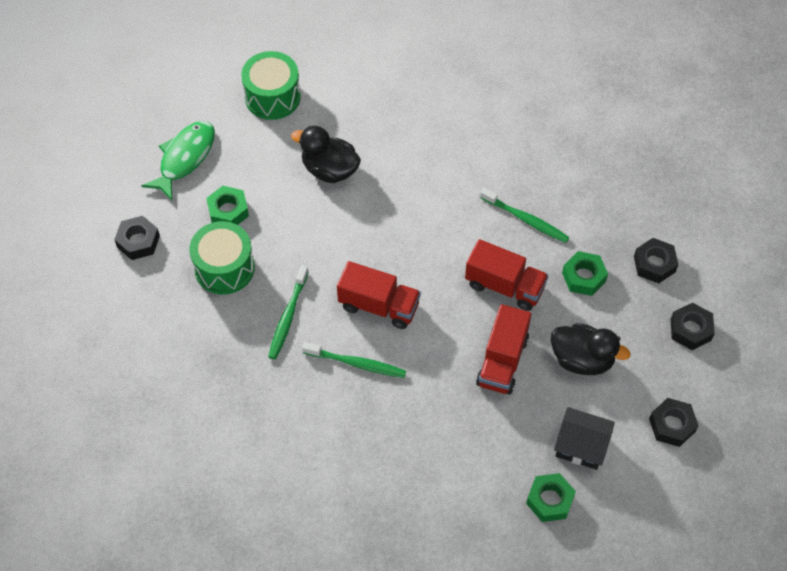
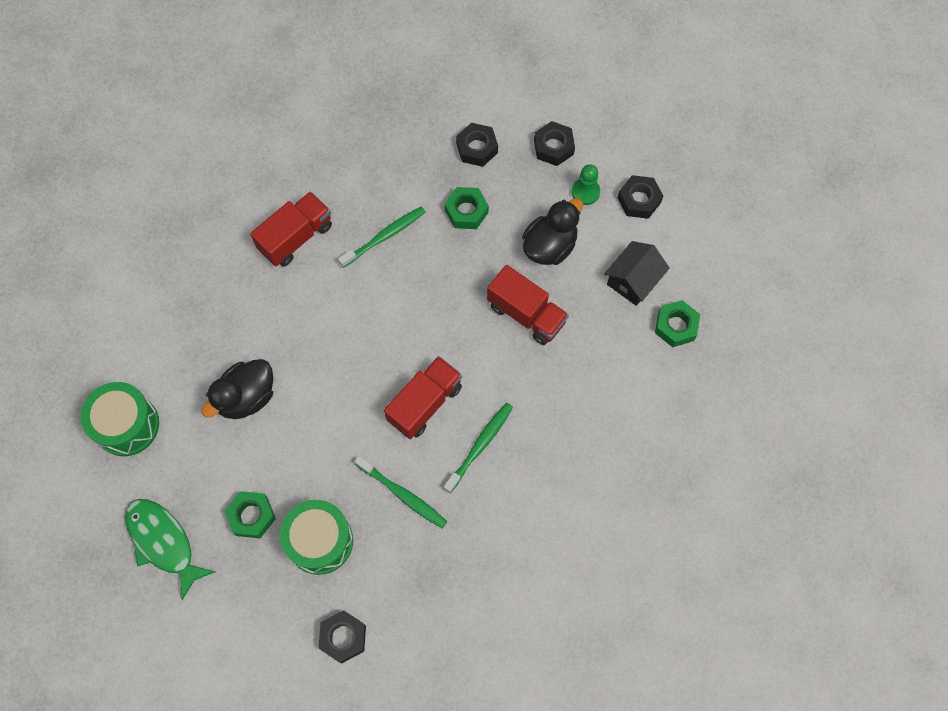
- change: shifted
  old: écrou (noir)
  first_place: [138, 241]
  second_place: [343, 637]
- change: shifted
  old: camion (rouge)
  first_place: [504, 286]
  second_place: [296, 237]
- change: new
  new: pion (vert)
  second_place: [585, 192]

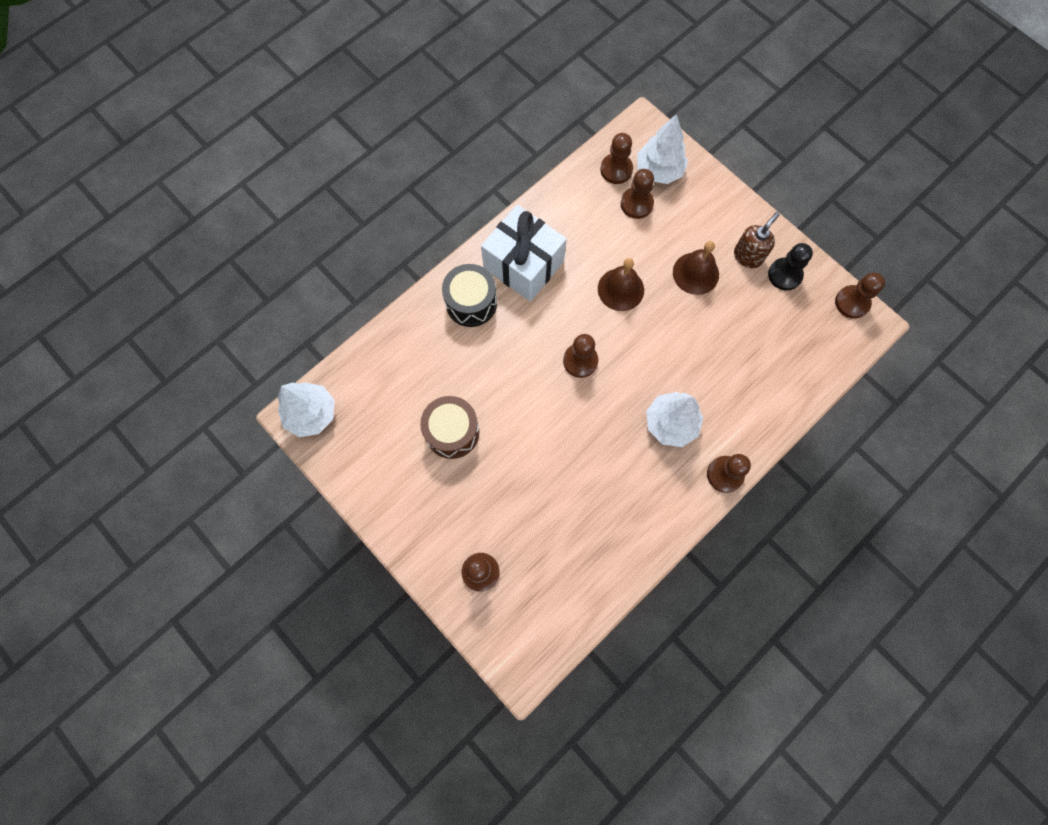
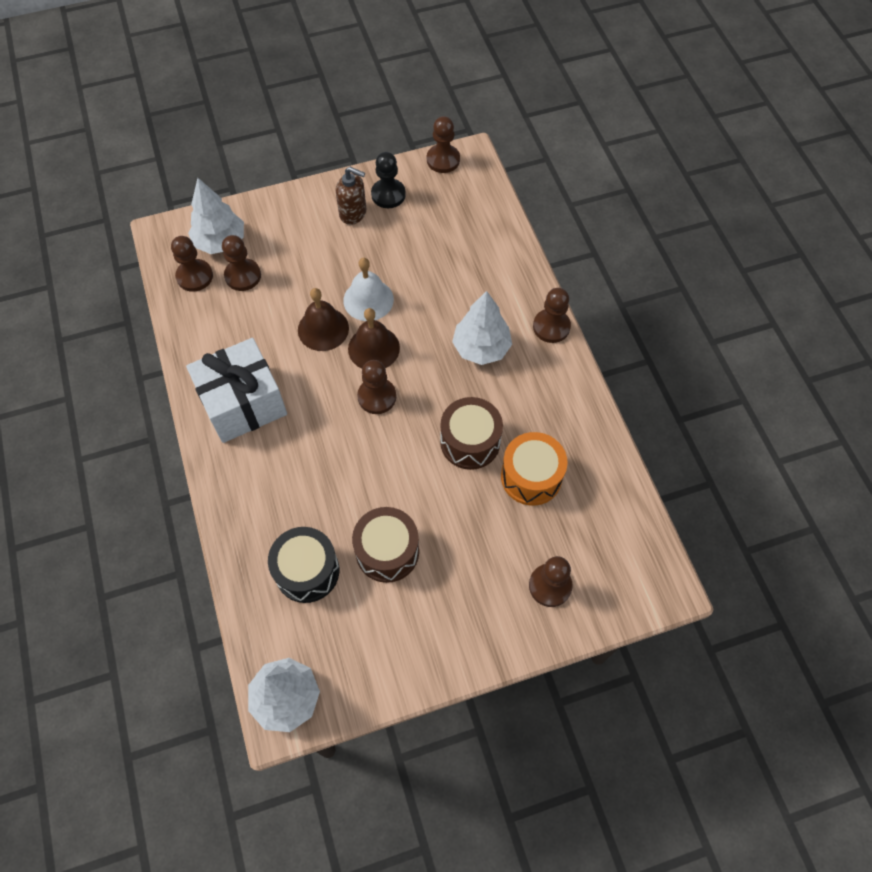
- change: shifted
  old: tambour (noir)
  first_place: [471, 303]
  second_place: [307, 571]
- change: shifted
  old: cloche (marron)
  first_place: [695, 273]
  second_place: [373, 348]
- change: rotated
  old: distributeur de savon (marron)
  first_place: [748, 256]
  second_place: [353, 213]
  degrees: 135
- change: new
  new: cloche (blanc)
  second_place: [368, 300]
- change: new
  new: tambour (marron)
  second_place: [470, 442]
- change: new
  new: tambour (orange)
  second_place: [531, 477]

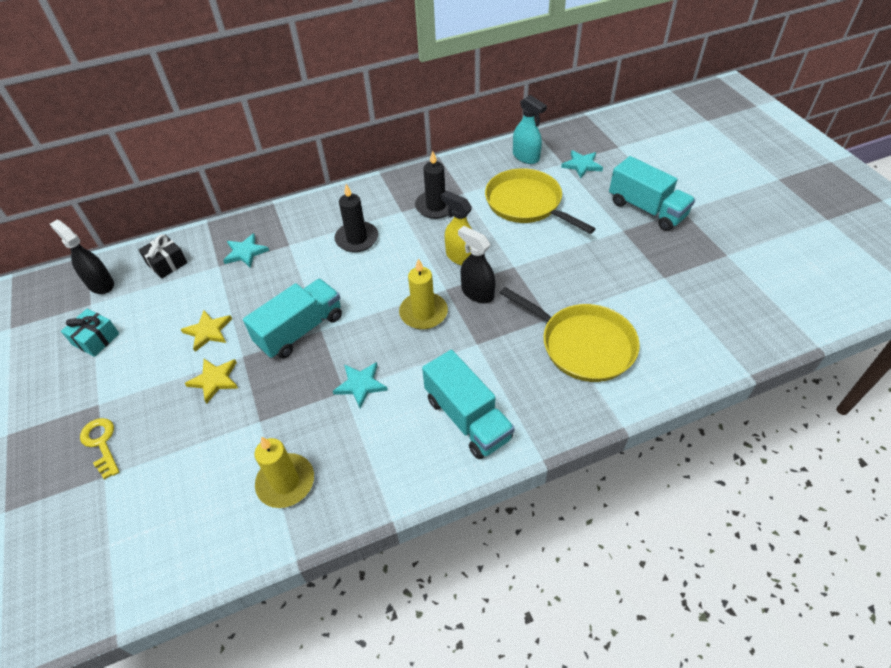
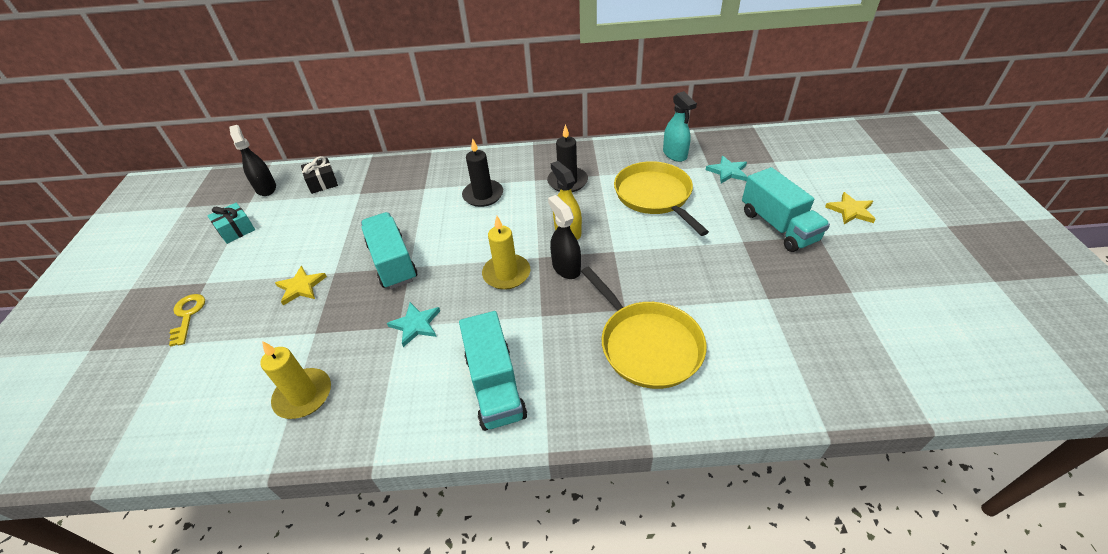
- change: shifted
  old: étoile (jaune)
  first_place: [208, 331]
  second_place: [851, 211]
- change: gone
  old: étoile (turquoise)
  first_place: [245, 252]
- change: rotated
  old: camion (turquoise)
  first_place: [300, 330]
  second_place: [393, 262]
  degrees: -90

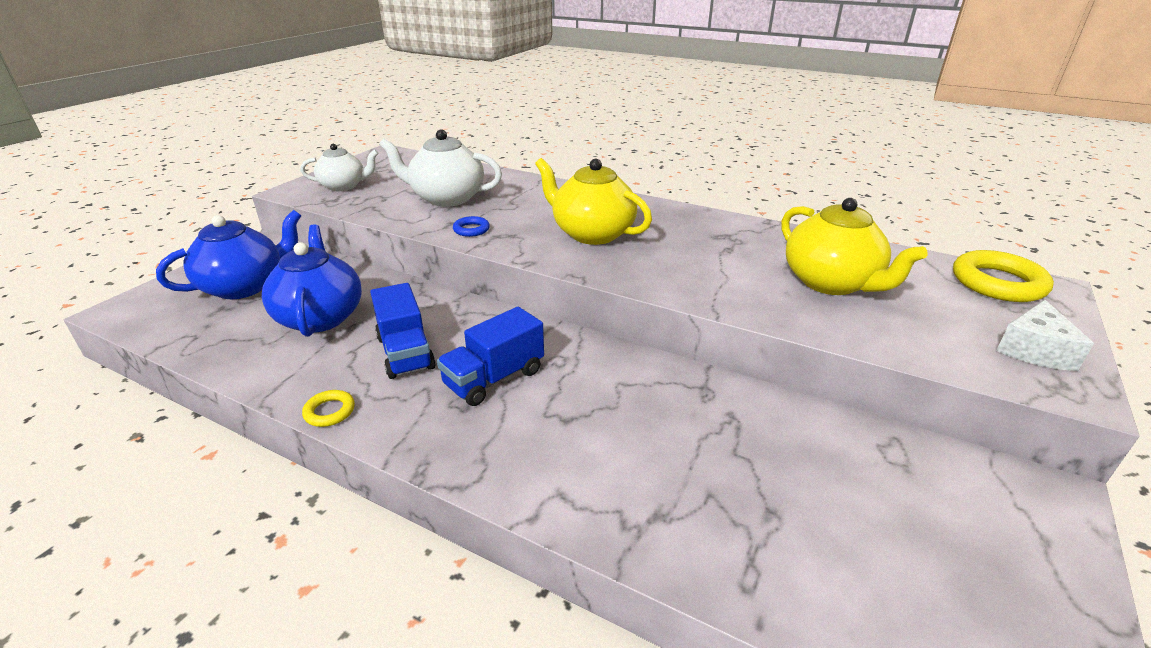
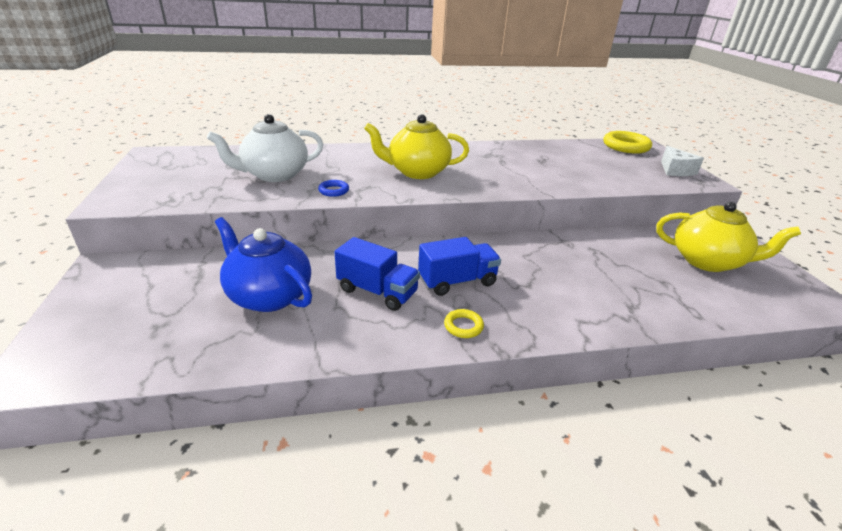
- change: gone
  old: théière (bleu)
  first_place: [244, 286]
- change: gone
  old: théière (blanc)
  first_place: [343, 186]
- change: shifted
  old: anneau (jaune)
  first_place: [329, 411]
  second_place: [463, 326]
- change: rotated
  old: camion (bleu)
  first_place: [494, 378]
  second_place: [457, 281]
  degrees: -120
- change: shifted
  old: théière (jaune)
  first_place: [831, 282]
  second_place: [707, 261]

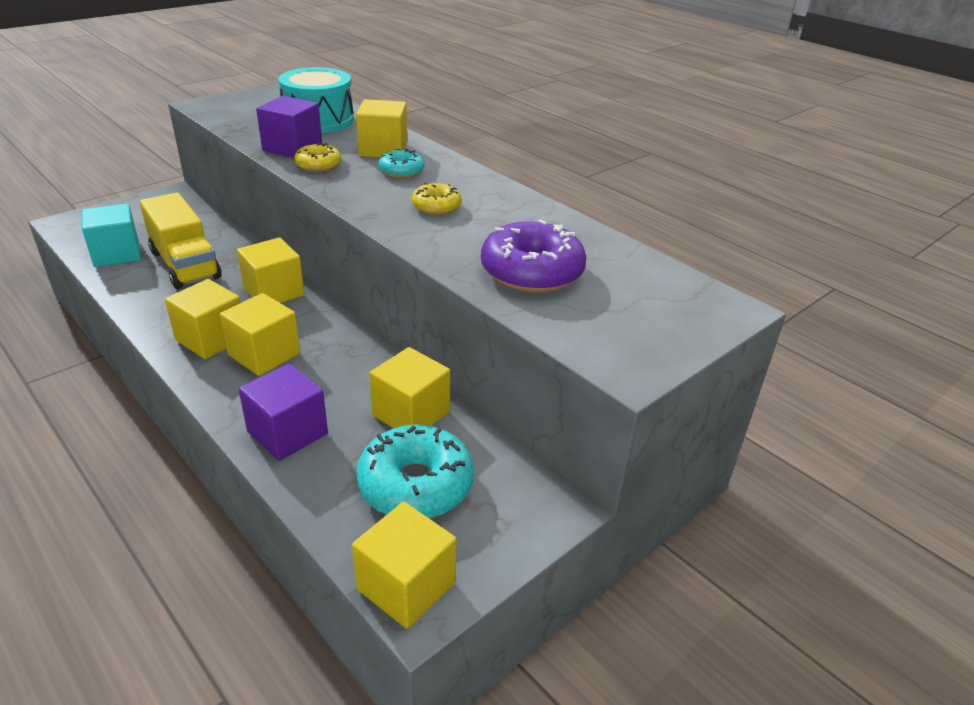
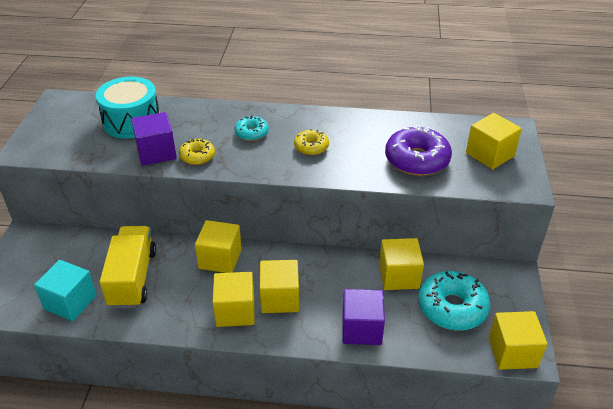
- change: rotated
  old: camion (jaune)
  first_place: [185, 264]
  second_place: [133, 278]
  degrees: -105
- change: shifted
  old: cube (jaune)
  first_place: [383, 149]
  second_place: [490, 154]

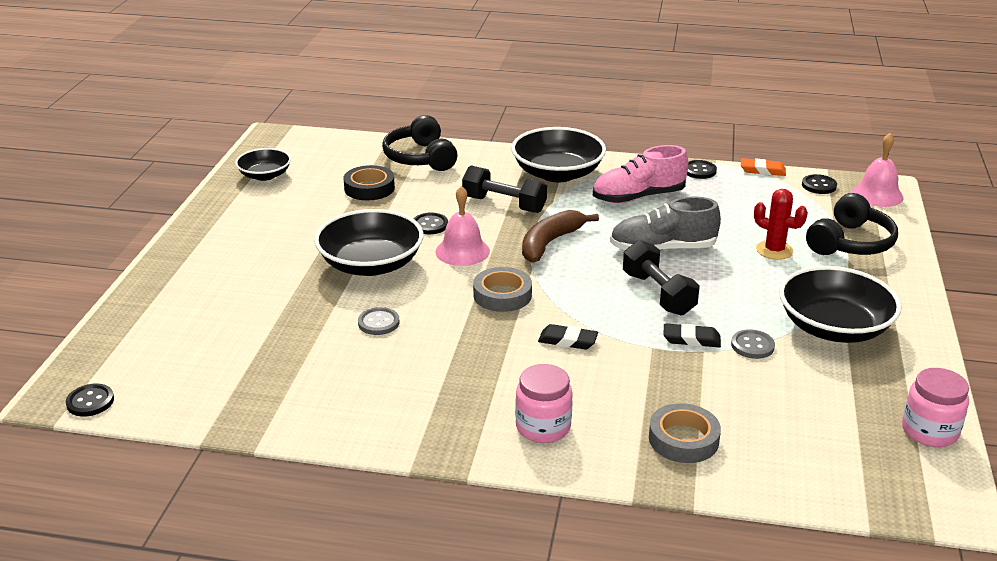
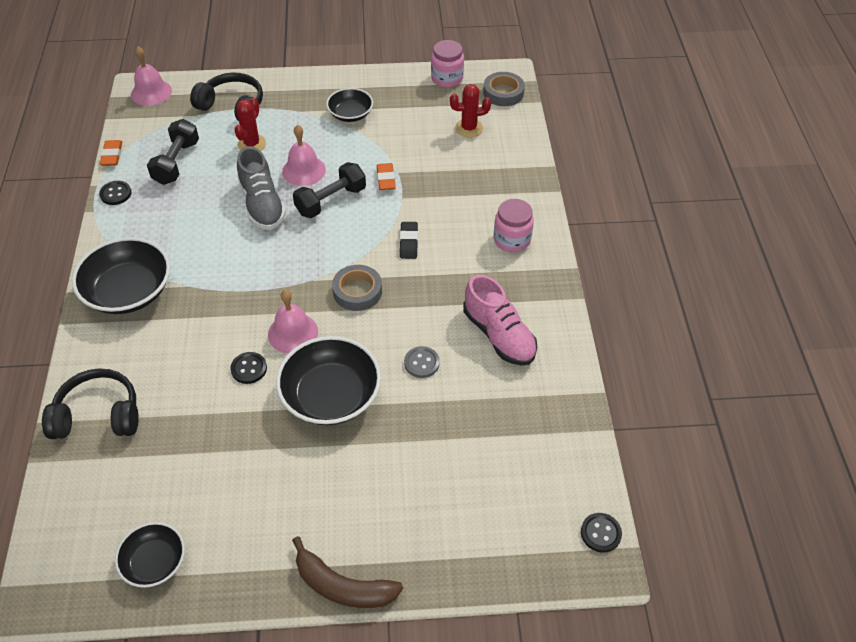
- change: gone
  old: ruban adhésif (noir)
  first_place: [369, 188]
- change: rotated
  old: casque audio (noir)
  first_place: [420, 158]
  second_place: [98, 415]
  degrees: -150
- change: shifted
  old: haltère (noir)
  first_place: [504, 205]
  second_place: [176, 162]
- change: shifted
  old: banane (marron)
  first_place: [550, 243]
  second_place: [342, 586]
- change: shifted
  old: chaussure (rose)
  first_place: [638, 197]
  second_place: [499, 335]
- change: shifted
  old: ruban adhésif (gris)
  first_place: [683, 439]
  second_place: [503, 93]
- change: repainted
  old: gomme (noir)
  new: gomme (orange)
  first_place: [691, 339]
  second_place: [386, 179]
- change: gone
  old: bouton (gris)
  first_place: [752, 346]
- change: scaled
  old: bol (noir)
  first_place: [833, 327]
  second_place: [350, 114]
  factor: 0.58
- change: gone
  old: bouton (noir)
  first_place: [819, 185]
- change: new
  new: cloche (rose)
  second_place: [303, 170]
- change: new
  new: cactus (rouge)
  second_place: [469, 128]

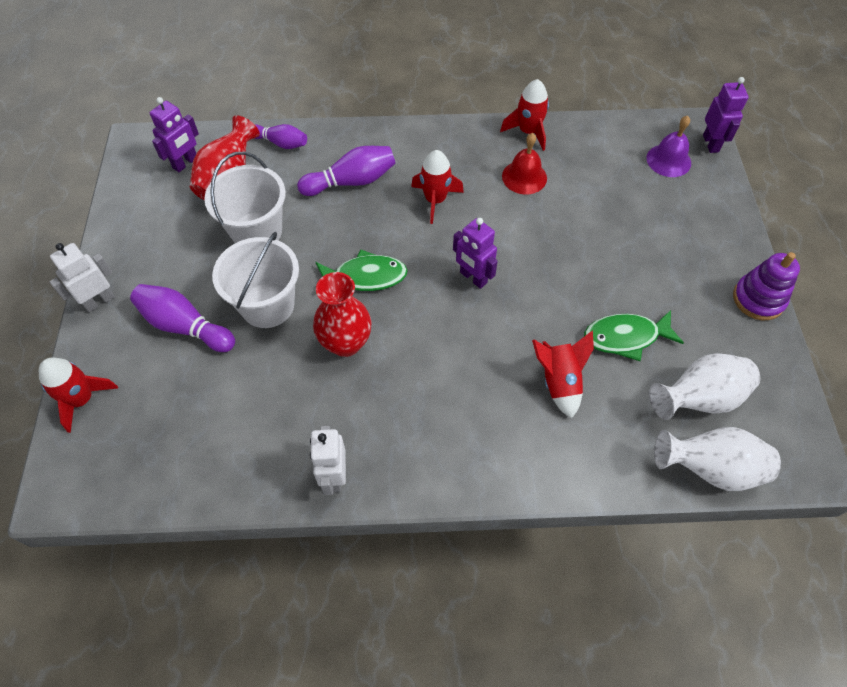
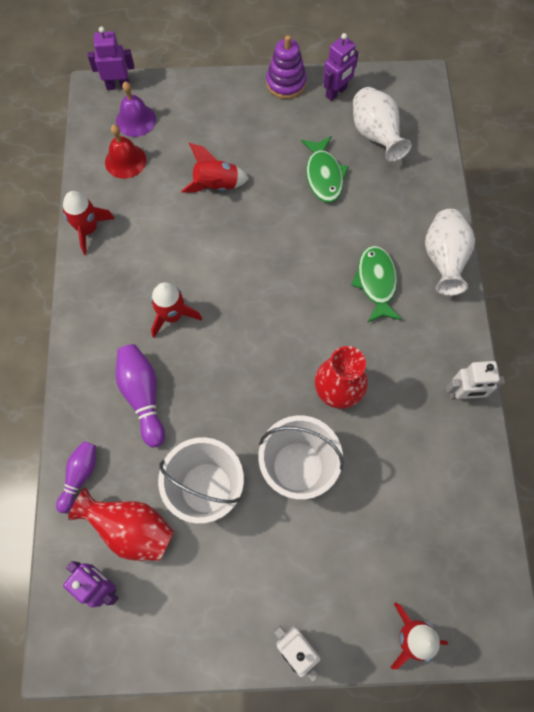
- change: gone
  old: quille (violet)
  first_place: [185, 326]
- change: shifted
  old: poisson (vert)
  first_place: [365, 277]
  second_place: [376, 282]
- change: shifted
  old: robot (violet)
  first_place: [473, 278]
  second_place: [336, 92]
- change: shifted
  old: cloche (rouge)
  first_place: [524, 177]
  second_place: [125, 161]
- change: shifted
  old: fusée (rouge)
  first_place: [559, 382]
  second_place: [216, 185]
- change: shifted
  old: vase (blanc)
  first_place: [710, 468]
  second_place: [443, 259]

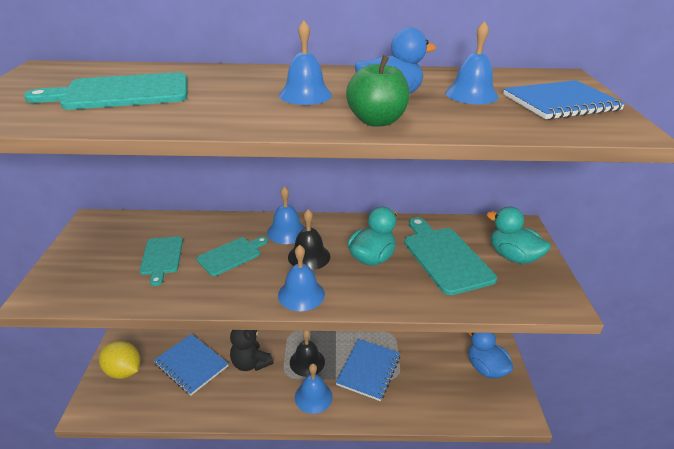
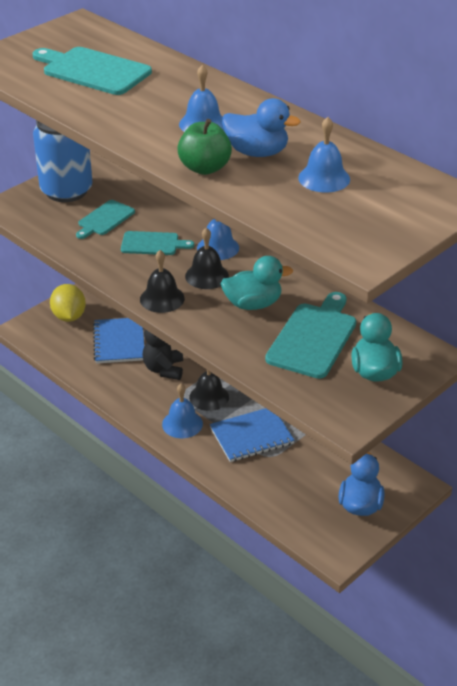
- change: repainted
  old: cloche (bleu)
  new: cloche (noir)
  first_place: [301, 294]
  second_place: [162, 298]
- change: gone
  old: carnet (bleu)
  first_place: [560, 102]
- change: new
  new: canette (bleu)
  second_place: [66, 191]

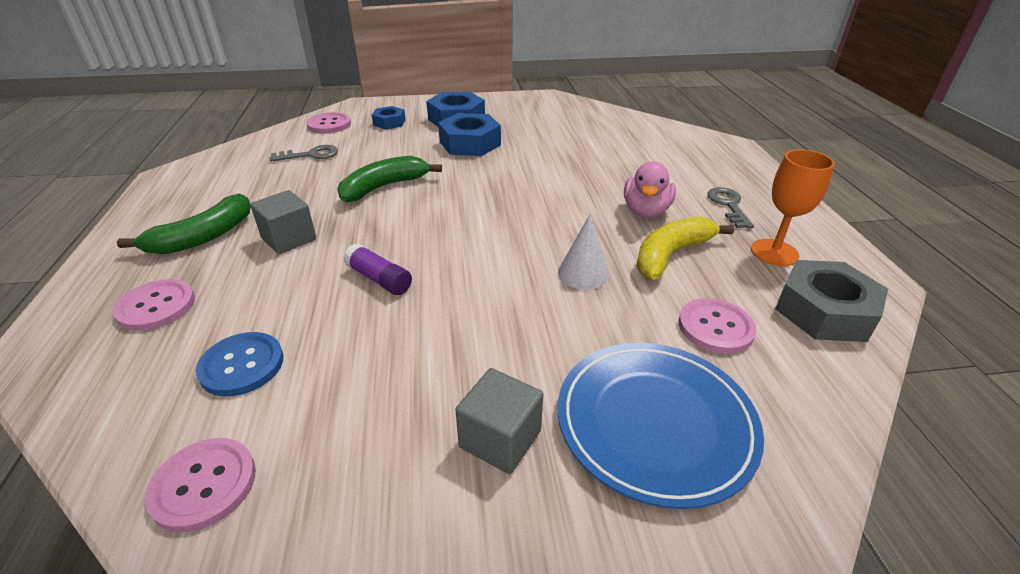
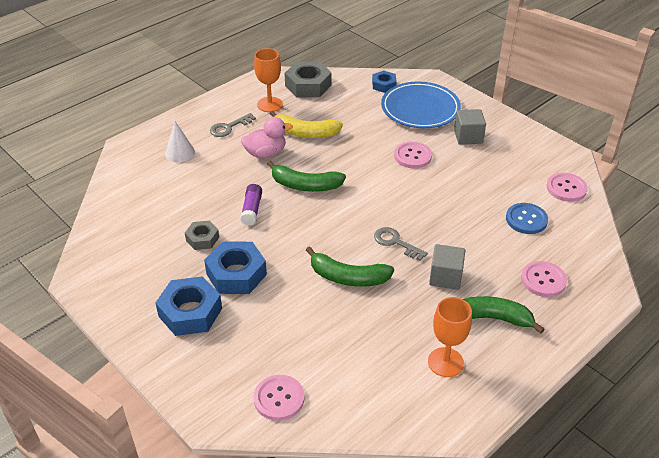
- change: shifted
  old: clé (gris)
  first_place: [311, 155]
  second_place: [395, 242]
- change: shifted
  old: bâton de colle (violet)
  first_place: [379, 279]
  second_place: [252, 210]
- change: shifted
  old: écrou (bleu)
  first_place: [389, 122]
  second_place: [384, 85]
- change: shifted
  old: cône (blanc)
  first_place: [583, 273]
  second_place: [180, 153]
- change: shifted
  old: bouton (rose)
  first_place: [715, 327]
  second_place: [412, 156]
- change: new
  new: écrou (gris)
  second_place: [202, 239]
- change: new
  new: banane (vert)
  second_place: [305, 185]
- change: new
  new: verre à pied (orange)
  second_place: [445, 362]

